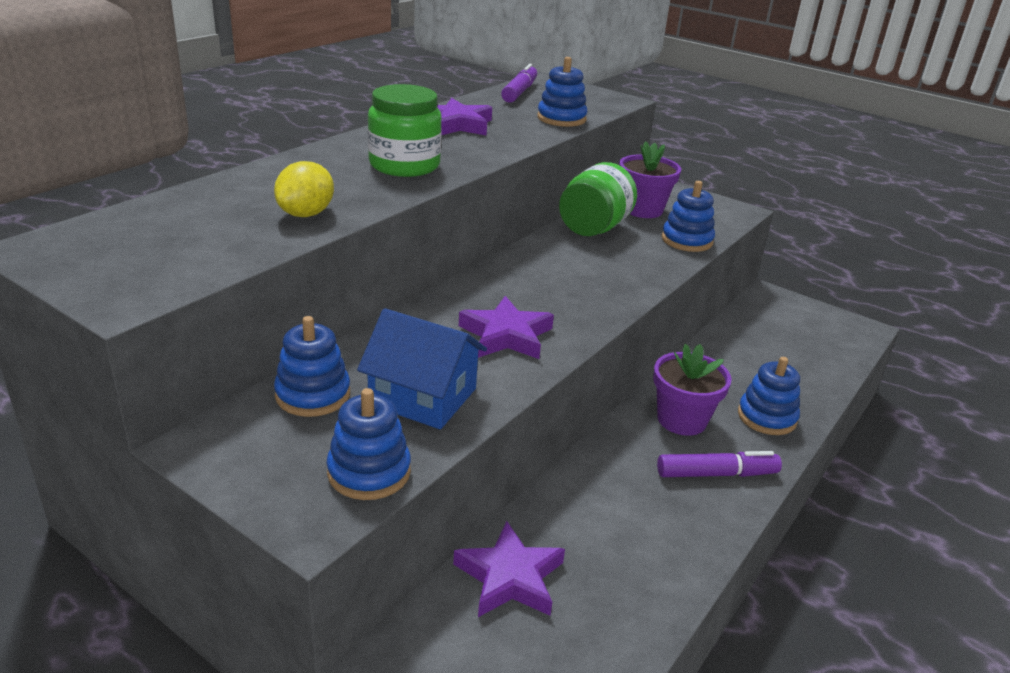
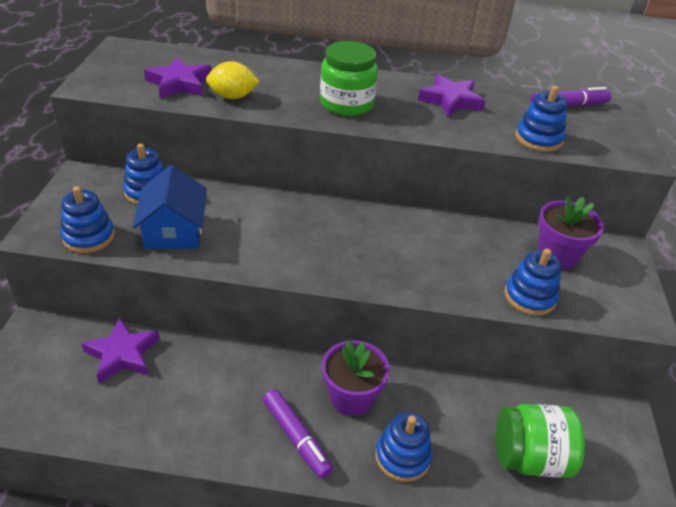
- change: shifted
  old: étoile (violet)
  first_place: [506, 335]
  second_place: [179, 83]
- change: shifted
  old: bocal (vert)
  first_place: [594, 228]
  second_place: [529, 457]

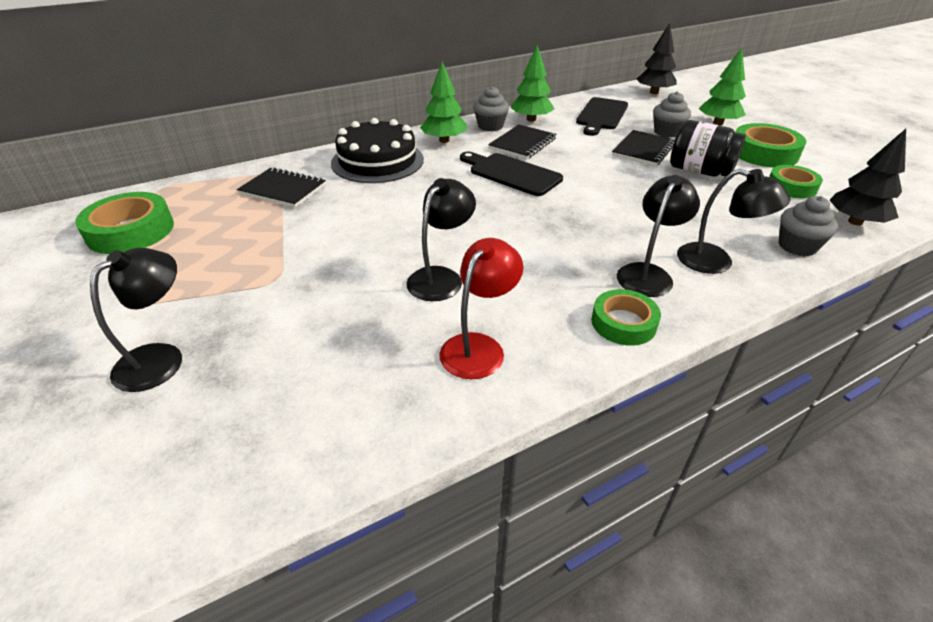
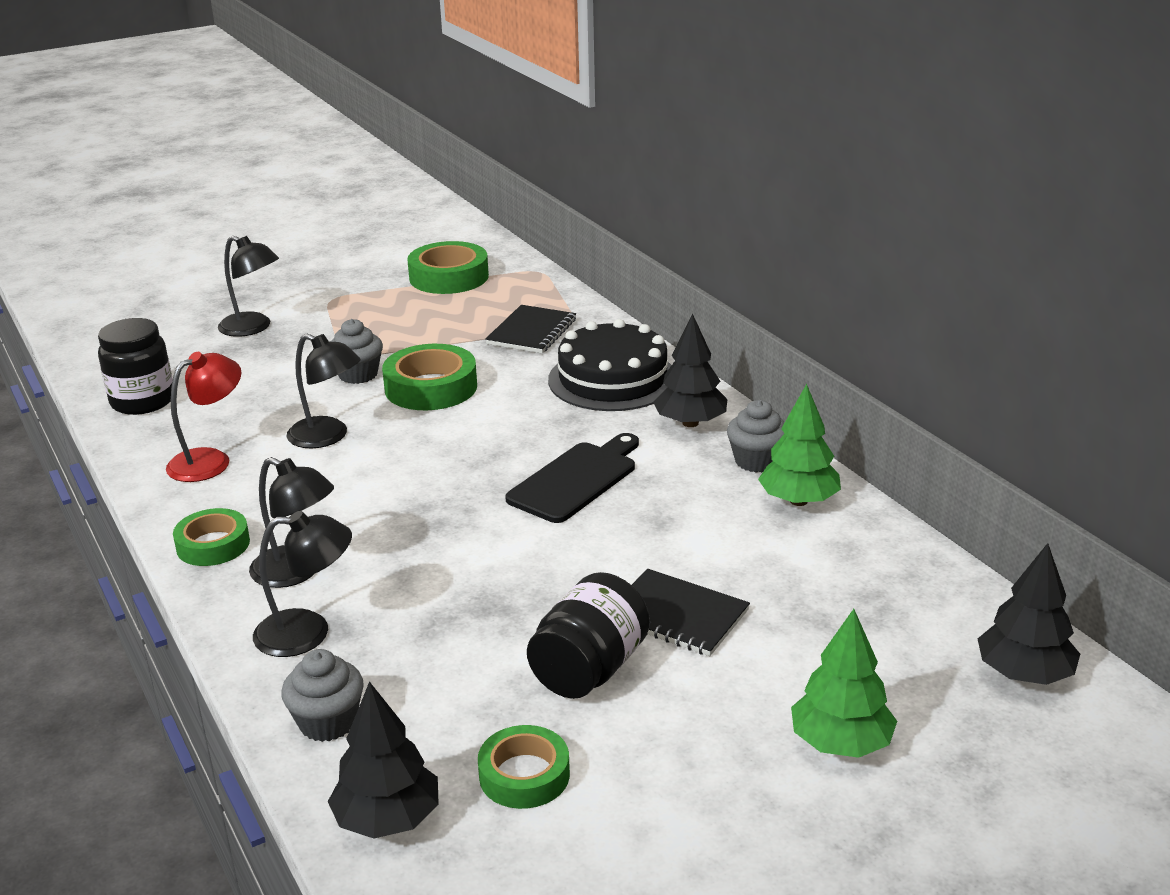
- change: repainted
  old: arbre (vert)
  new: arbre (noir)
  first_place: [444, 140]
  second_place: [690, 423]
- change: rotated
  old: lampe (rouge)
  first_place: [479, 347]
  second_place: [210, 460]
  degrees: -75
- change: gone
  old: carnet (noir)
  first_place: [522, 144]
- change: gone
  old: planche à découper (noir)
  first_place: [601, 115]
- change: shifted
  old: muffin (gris)
  first_place: [667, 132]
  second_place: [358, 375]
- change: rotated
  old: lampe (noir)
  first_place: [716, 262]
  second_place: [308, 633]
  degrees: -120
- change: shifted
  old: ruban adhésif (vert)
  first_place: [763, 153]
  second_place: [431, 387]
- change: new
  new: bocal (noir)
  second_place: [143, 401]

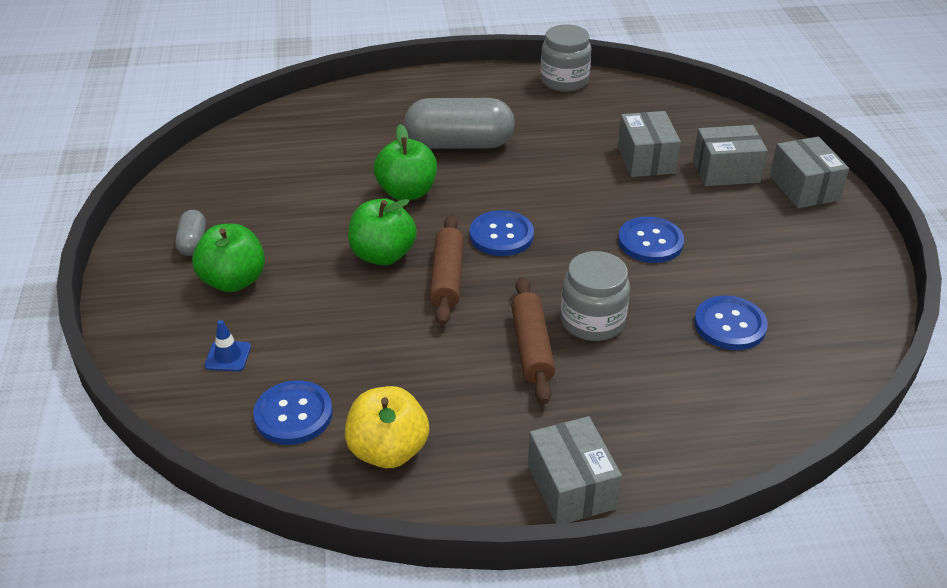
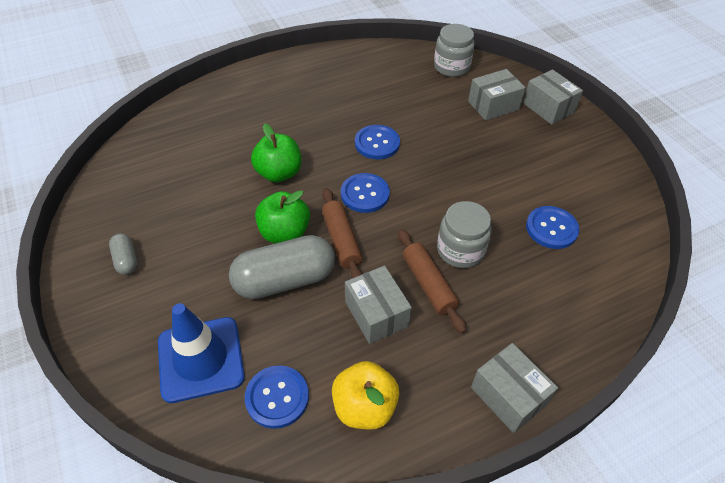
- change: gone
  old: pomme (vert)
  first_place: [234, 281]
- change: scaled
  old: cône de chantier (bleu)
  first_place: [228, 356]
  second_place: [201, 359]
  factor: 2.44
- change: shifted
  old: gélule (gris)
  first_place: [459, 144]
  second_place: [285, 280]
- change: shifted
  old: bocal (gris)
  first_place: [564, 81]
  second_place: [451, 67]
- change: shifted
  old: boîte (gris)
  first_place: [646, 159]
  second_place: [376, 314]
- change: shifted
  old: bouton (bleu)
  first_place: [650, 242]
  second_place: [377, 143]

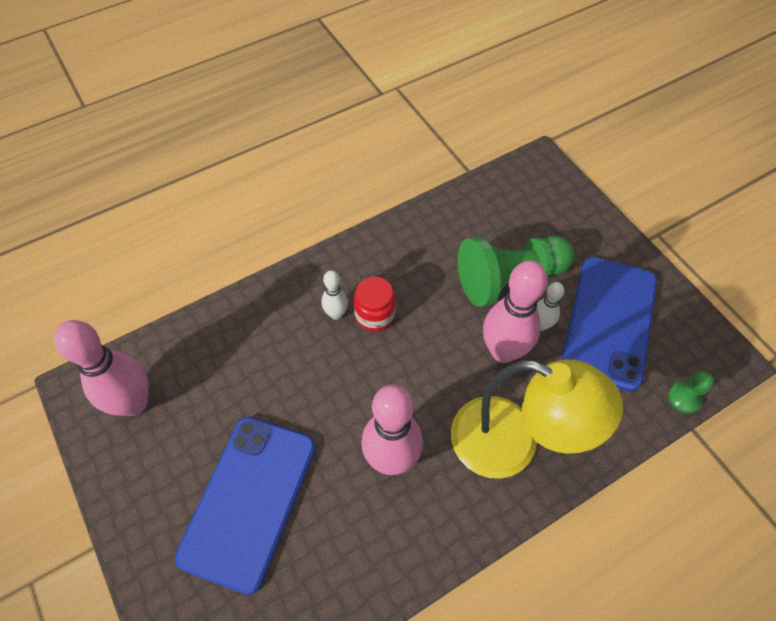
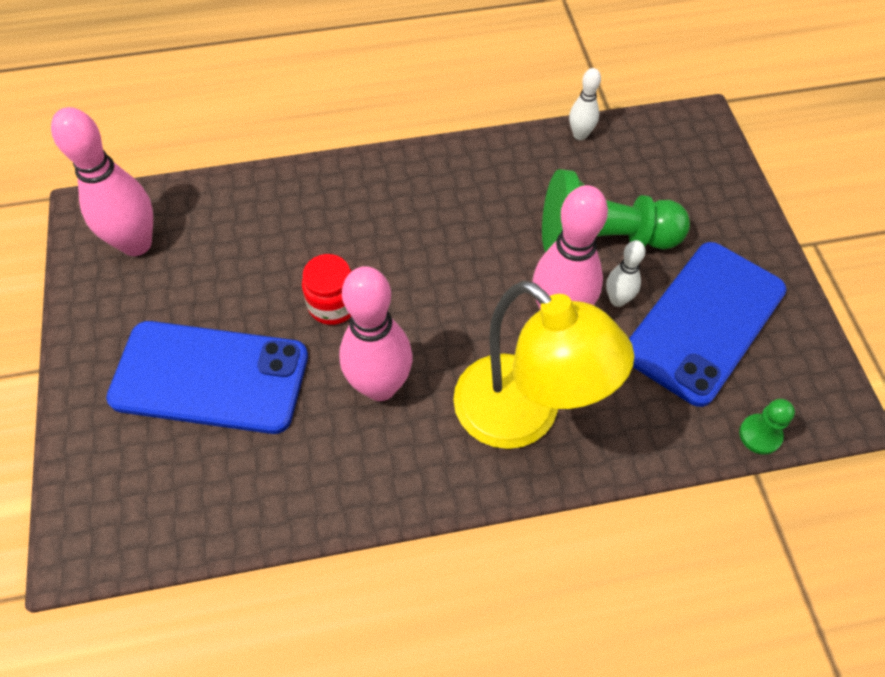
- change: rotated
  old: téléphone (bleu)
  first_place: [249, 500]
  second_place: [210, 377]
  degrees: 60
- change: shifted
  old: quille (blanc)
  first_place: [336, 314]
  second_place: [580, 135]
- change: shifted
  old: bocal (rouge)
  first_place: [375, 315]
  second_place: [333, 305]

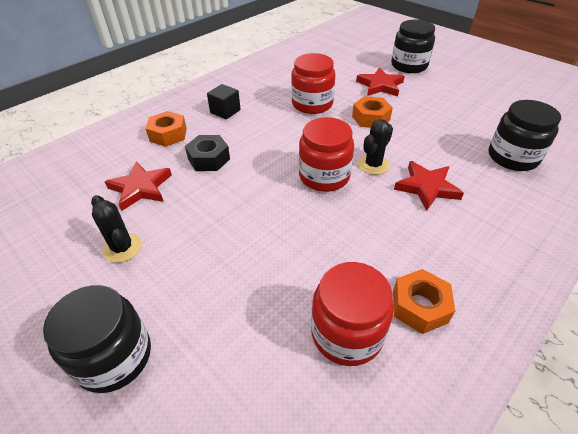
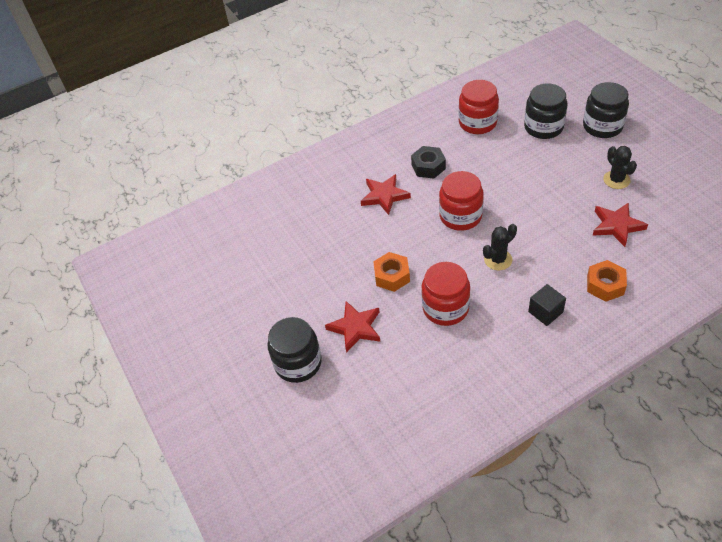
- change: shifted
  old: écrou (noir)
  first_place: [209, 159]
  second_place: [428, 167]
- change: shifted
  old: cactus (noir)
  first_place: [373, 165]
  second_place: [498, 259]
- change: gone
  old: écrou (orange)
  first_place: [419, 306]
- change: shifted
  old: bocal (noir)
  first_place: [512, 157]
  second_place: [543, 127]

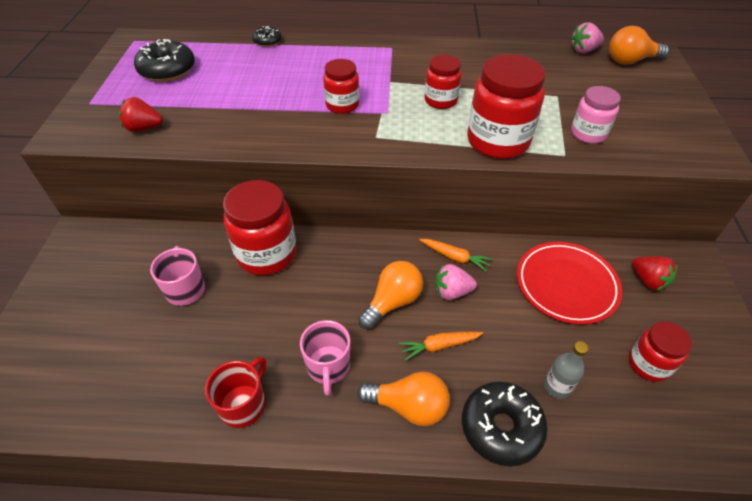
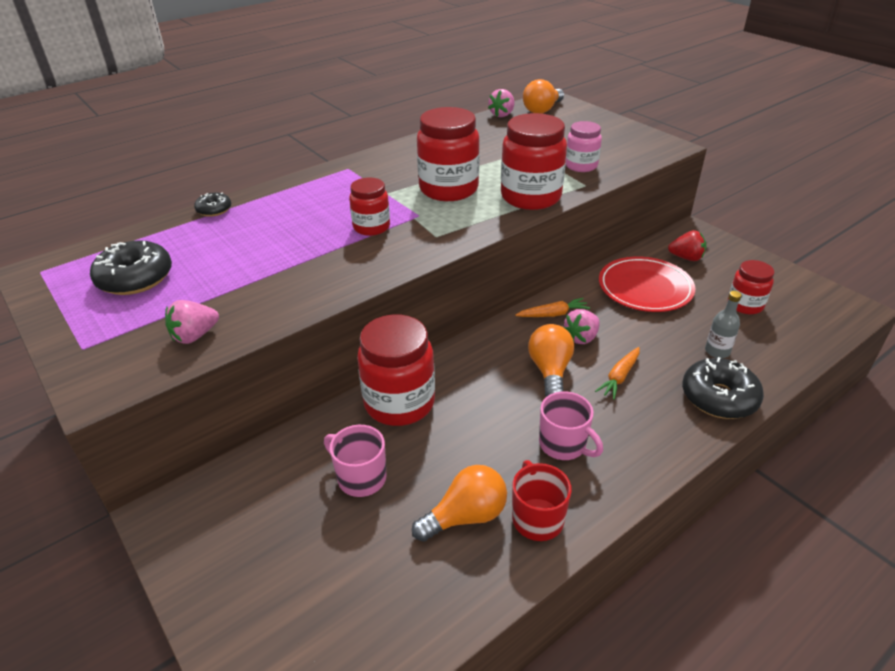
- change: repainted
  old: fraise (rouge)
  new: fraise (rose)
  first_place: [144, 128]
  second_place: [195, 336]
- change: shifted
  old: ampoule (orange)
  first_place: [409, 406]
  second_place: [465, 516]
- change: scaled
  old: bocal (rouge)
  first_place: [440, 101]
  second_place: [448, 189]
  factor: 1.73

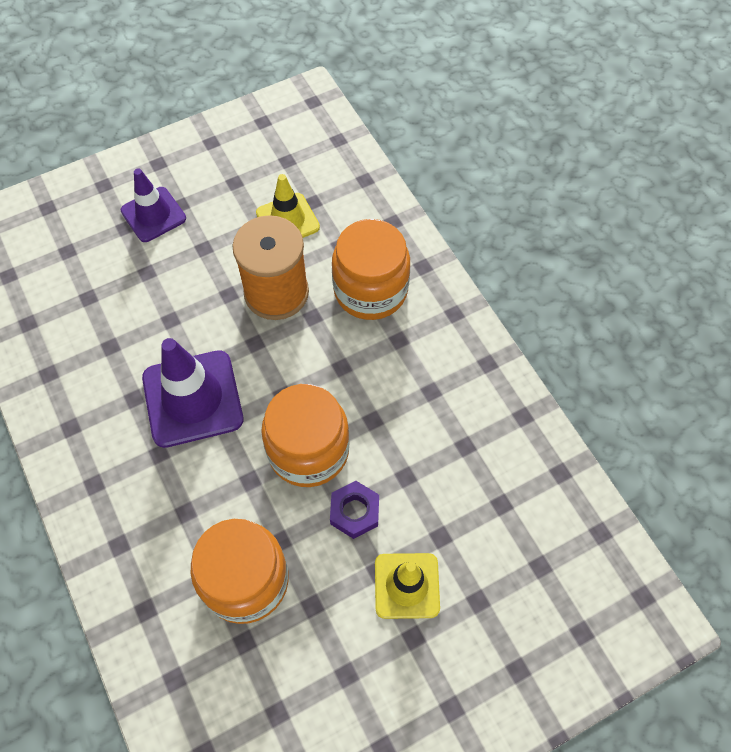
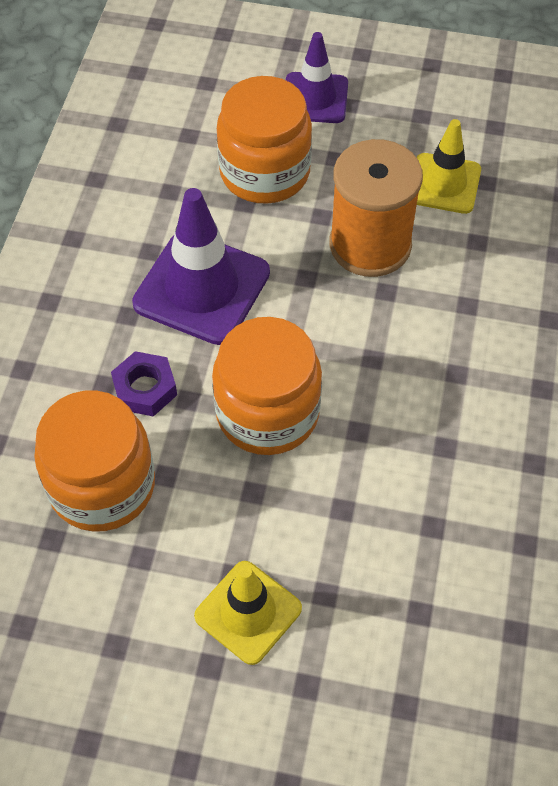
- change: shifted
  old: écrou (violet)
  first_place: [354, 512]
  second_place: [145, 389]
- change: shifted
  old: bocal (orange)
  first_place: [370, 290]
  second_place: [265, 172]

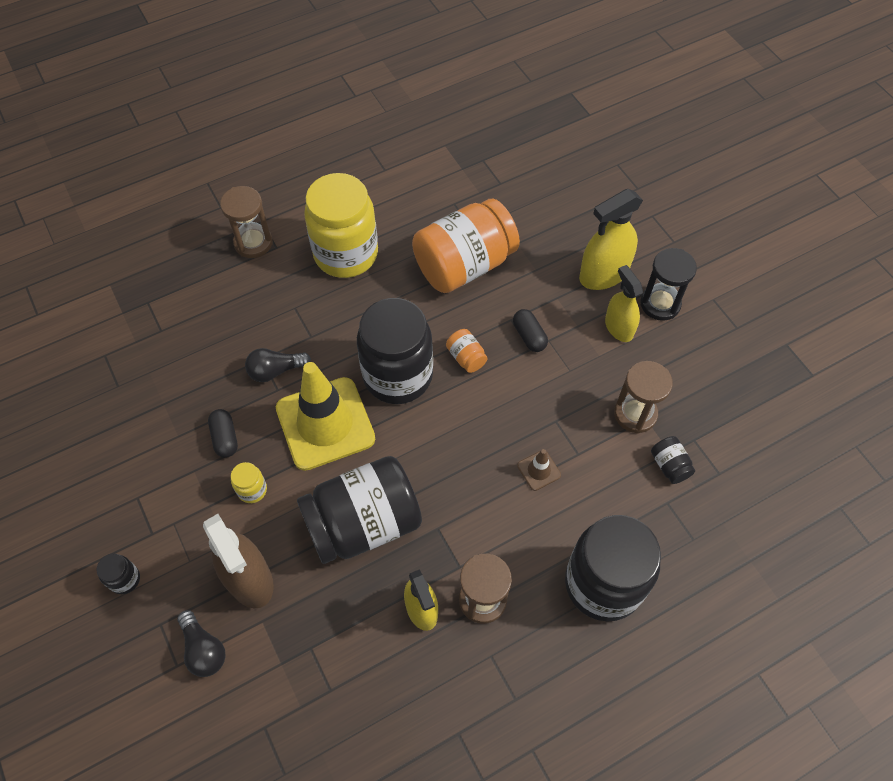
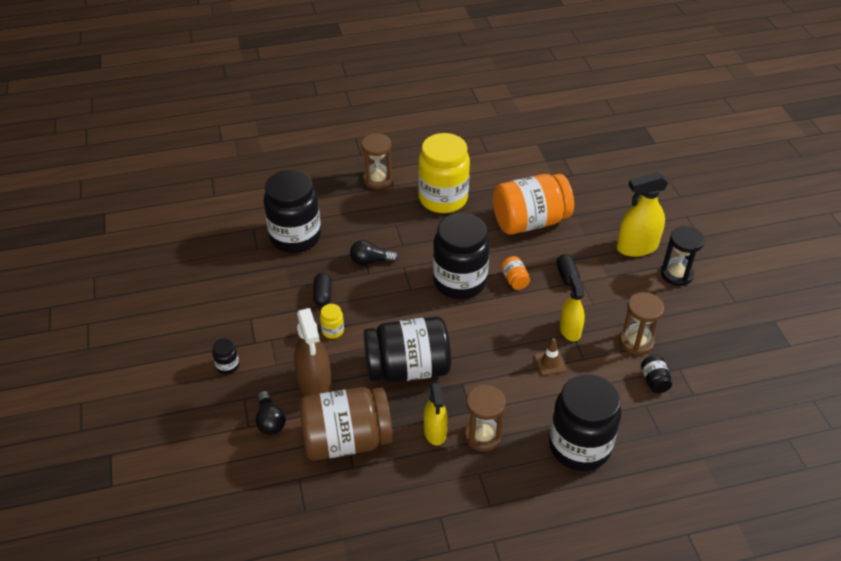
- change: gone
  old: cône de chantier (jaune)
  first_place: [325, 423]
- change: shifted
  old: vaporisateur (jaune)
  first_place: [619, 327]
  second_place: [570, 330]
- change: new
  new: bocal (noir)
  second_place: [295, 237]
- change: new
  new: bocal (marron)
  second_place: [346, 440]

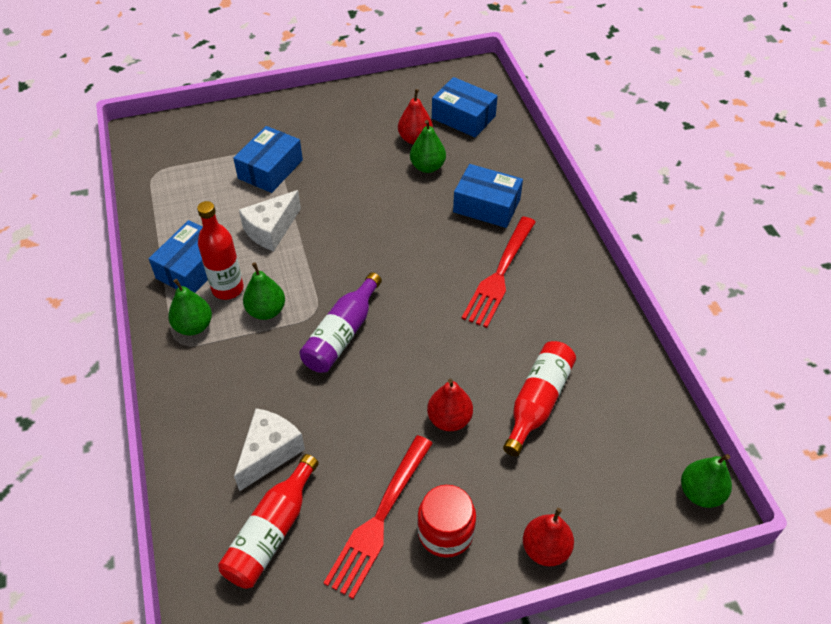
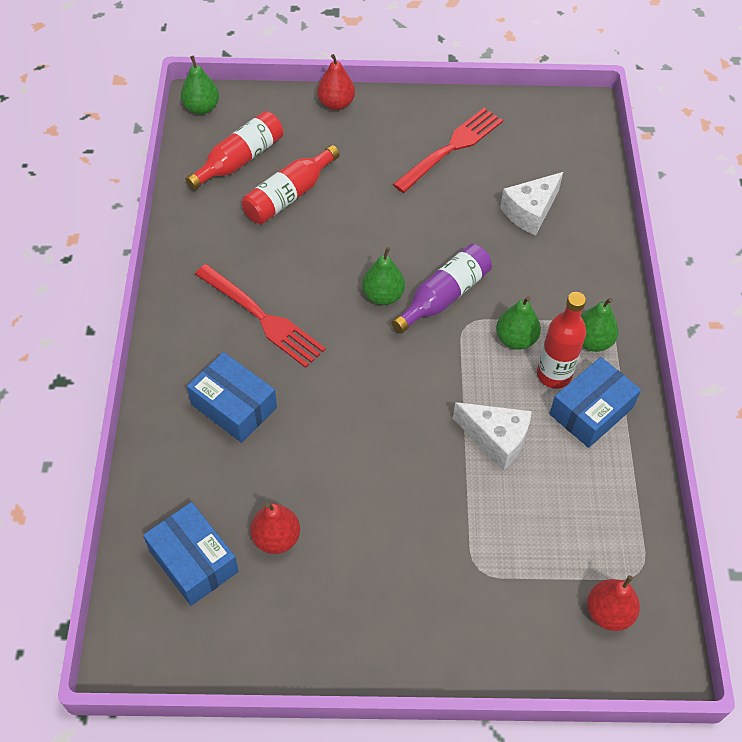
- change: shifted
  old: bouteille (rouge)
  first_place: [271, 532]
  second_place: [239, 160]
- change: gone
  old: boîte (bleu)
  first_place: [270, 169]
- change: rotated
  old: fromage (blanc)
  first_place: [271, 230]
  second_place: [496, 439]
  degrees: 60
- change: shifted
  old: poire (vert)
  first_place: [427, 167]
  second_place: [383, 296]
- change: gone
  old: bocal (rouge)
  first_place: [445, 532]
- change: shifted
  old: poire (rouge)
  first_place: [449, 419]
  second_place: [608, 613]
- change: rotated
  old: fourchette (rouge)
  first_place: [499, 274]
  second_place: [262, 318]
  degrees: 90

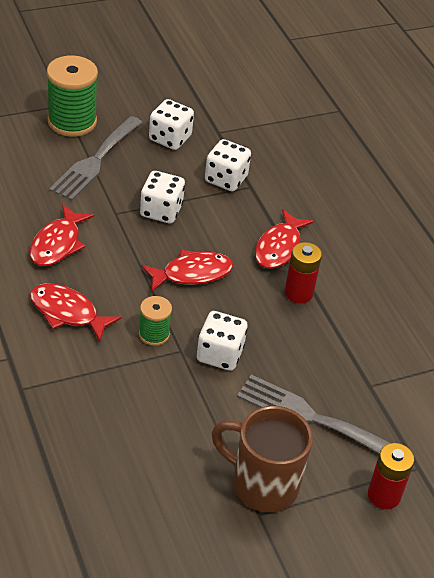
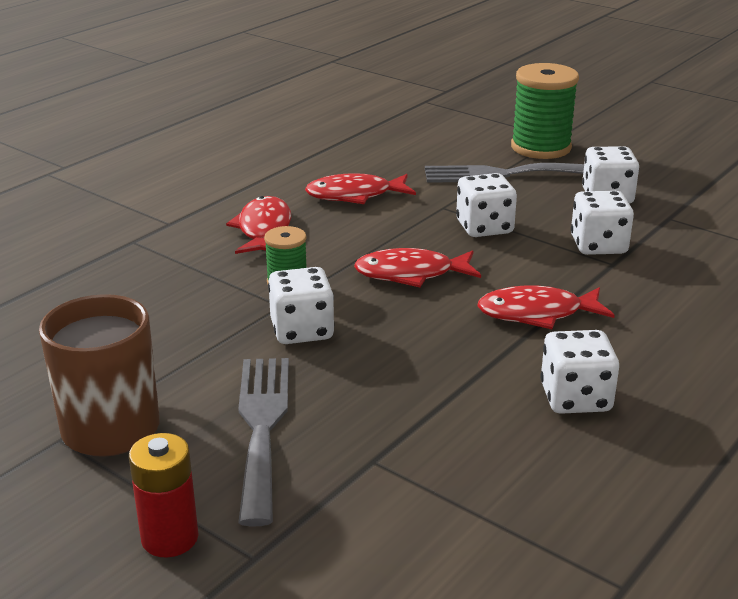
- change: rotated
  old: poisson (rouge)
  first_place: [192, 274]
  second_place: [411, 274]
  degrees: 135
- change: gone
  old: pile (rouge)
  first_place: [298, 293]
- change: new
  new: dé (blanc)
  second_place: [575, 398]

